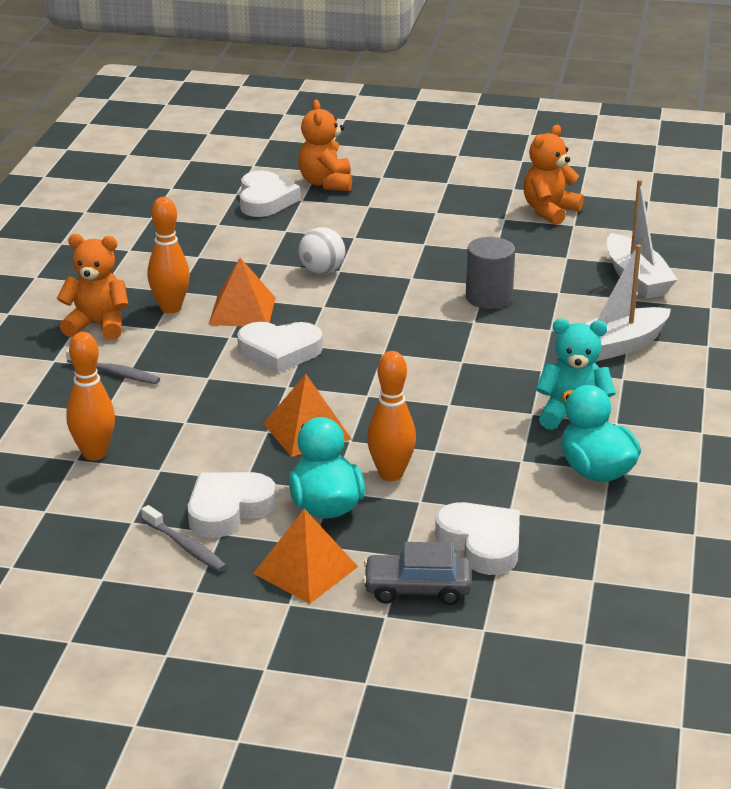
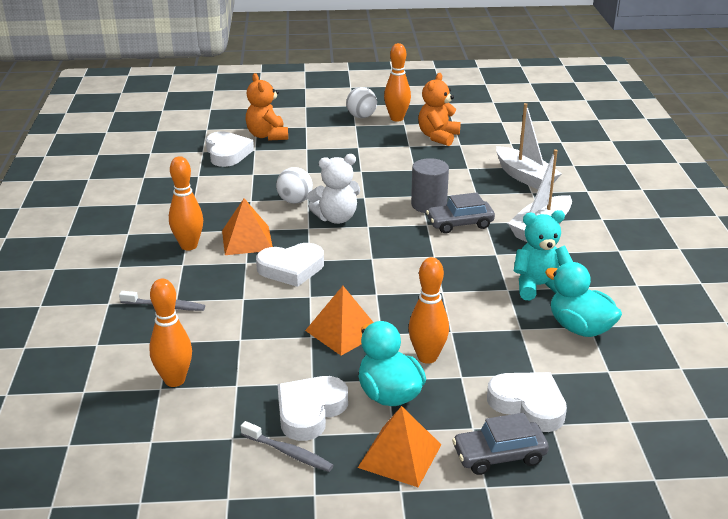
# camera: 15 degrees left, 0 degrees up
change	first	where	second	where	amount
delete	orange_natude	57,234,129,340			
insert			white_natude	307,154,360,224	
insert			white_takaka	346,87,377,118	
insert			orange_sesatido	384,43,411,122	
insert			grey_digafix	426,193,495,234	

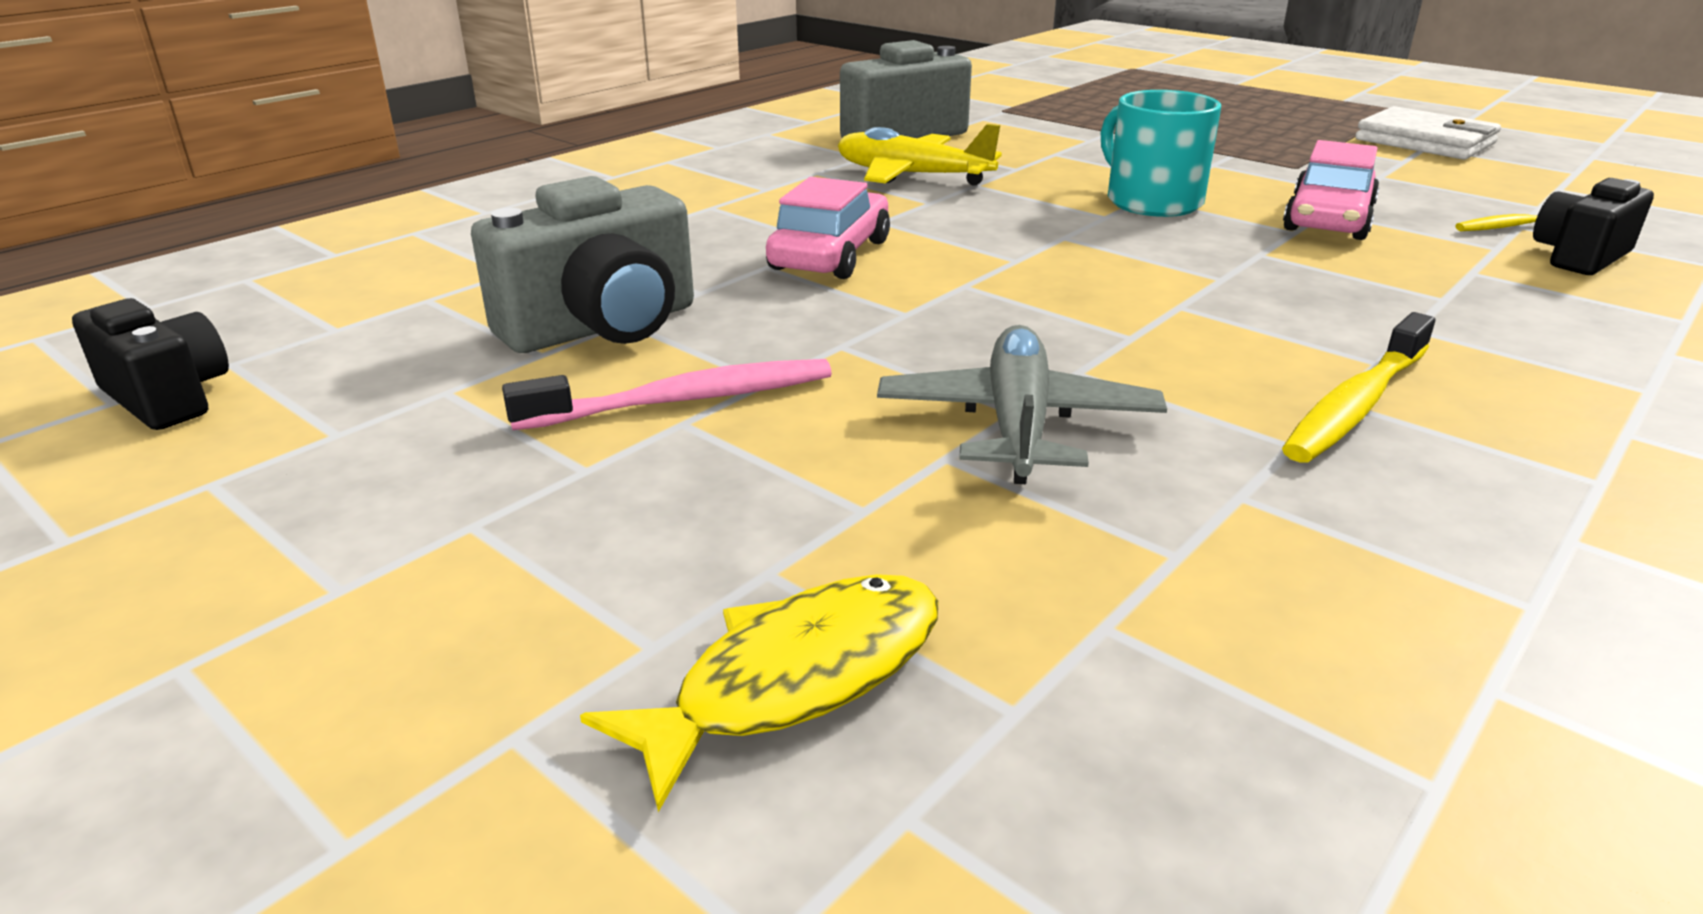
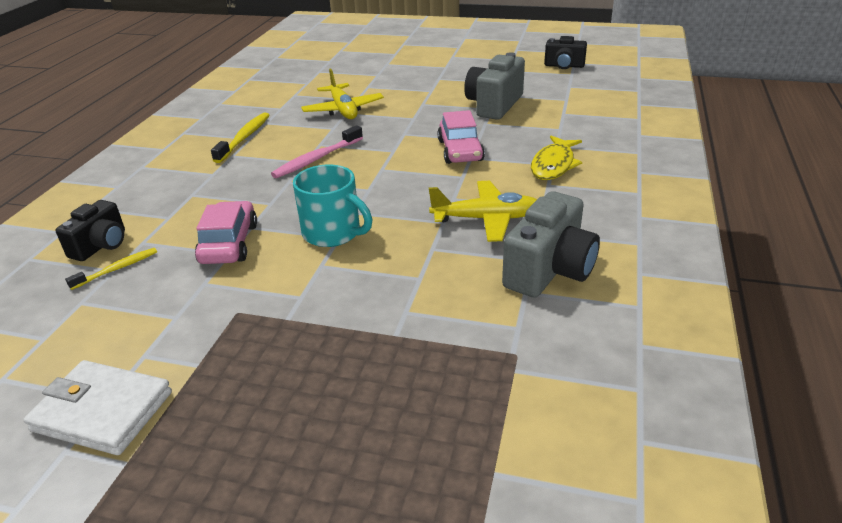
# camera: 155 degrees right, 5 degrees up
change	first	where	second	where	amount
move	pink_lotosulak	502,359,832,430		271,125,363,178	
move	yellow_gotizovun	580,574,938,812		531,136,582,180	
recolor	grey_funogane	877,325,1167,484	yellow_funogane	301,69,384,119	

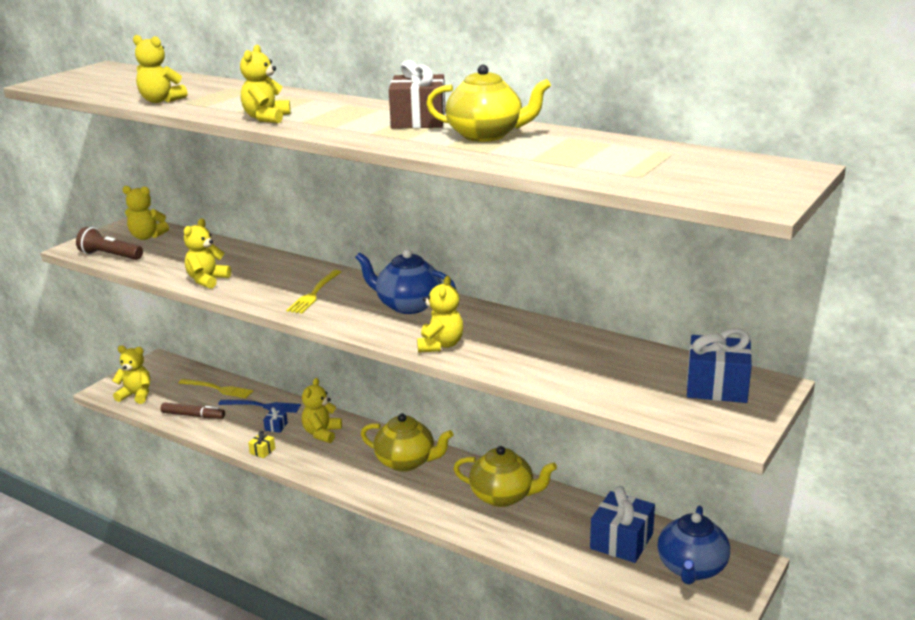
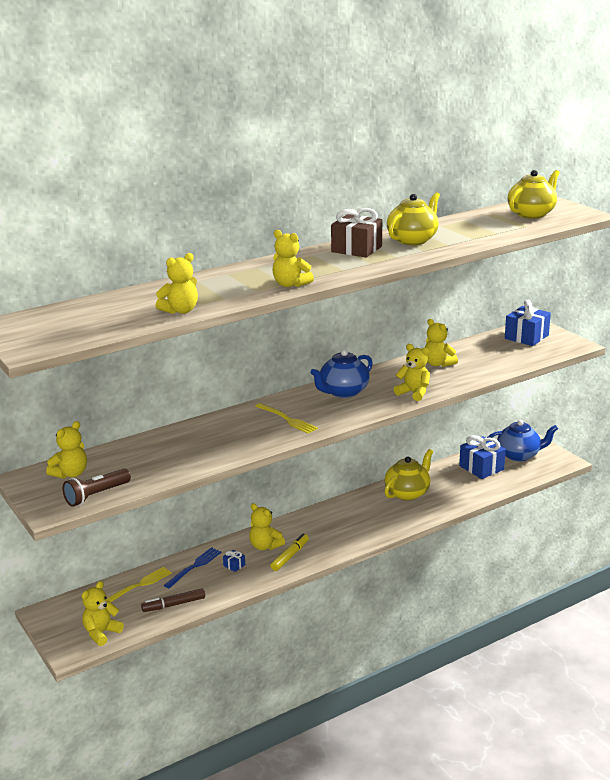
# camera: 65 degrees left, 0 degrees up
change	first	where	second	where	amount
rotate	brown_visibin	161,402,225,419		141,588,205,612	150 degrees counterclockwise
move	yellow_natude	184,219,231,289		424,319,458,367	
delete	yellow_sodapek	248,431,275,458			
move	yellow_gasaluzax	361,413,453,472		508,170,560,219	
rotate	blue_gasaluzax	657,506,730,585		487,420,558,462	45 degrees counterclockwise
insert			yellow_visibin	270,534,309,571	

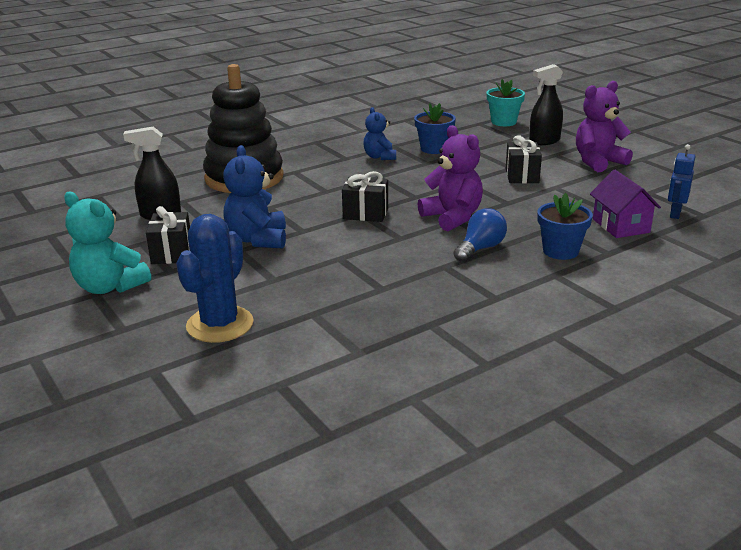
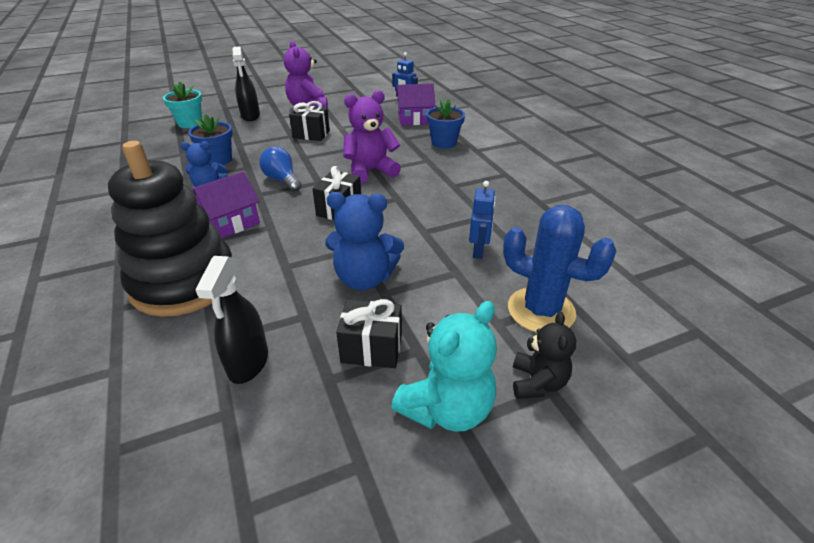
# camera: 80 degrees left, 10 degrees up
change	first	where	second	where	amount
move	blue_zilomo	454,208,507,262		259,147,301,192	
insert			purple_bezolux	193,171,260,239	
insert			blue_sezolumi	469,181,496,259	
insert			black_natude	513,312,576,399	

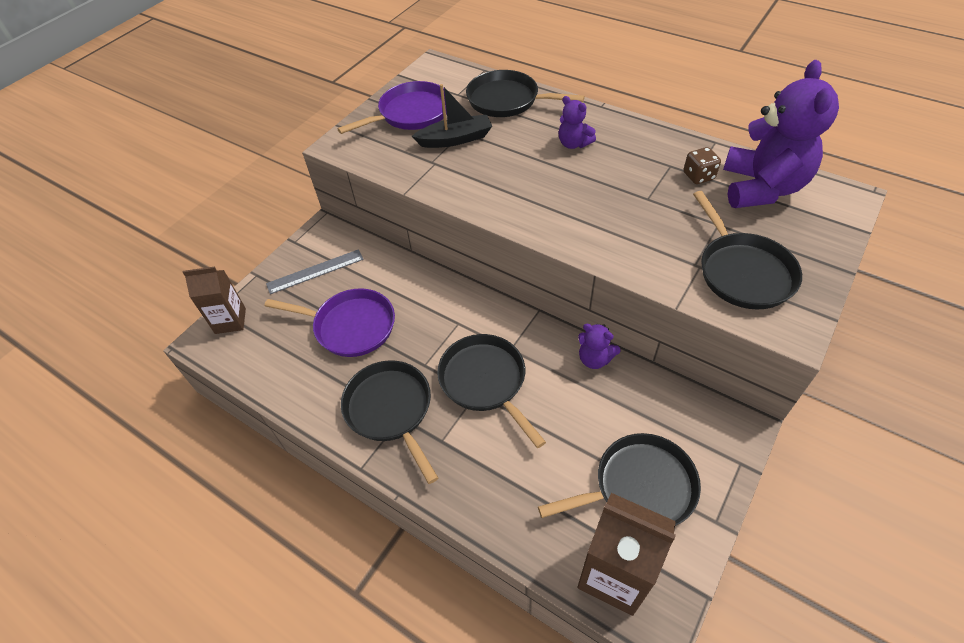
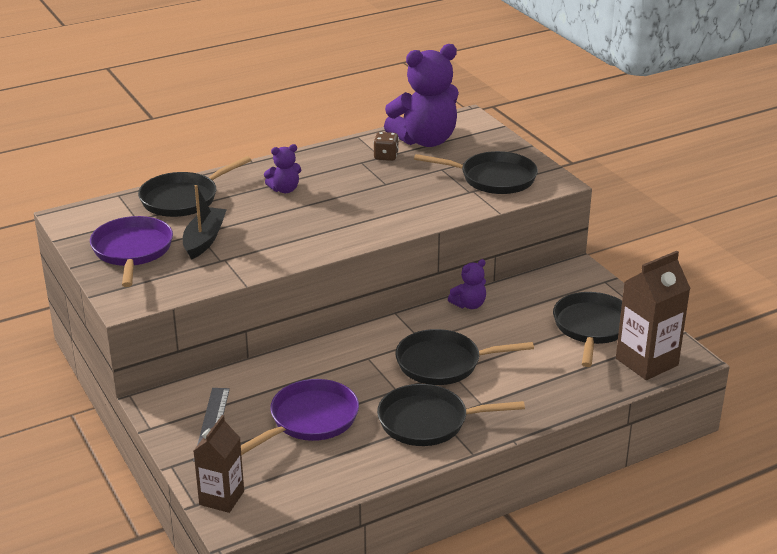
# camera: 65 degrees left, 20 degrees down
change	first	where	second	where	amount
rotate	purple_natude	723,60,839,208		384,44,459,147	120 degrees clockwise

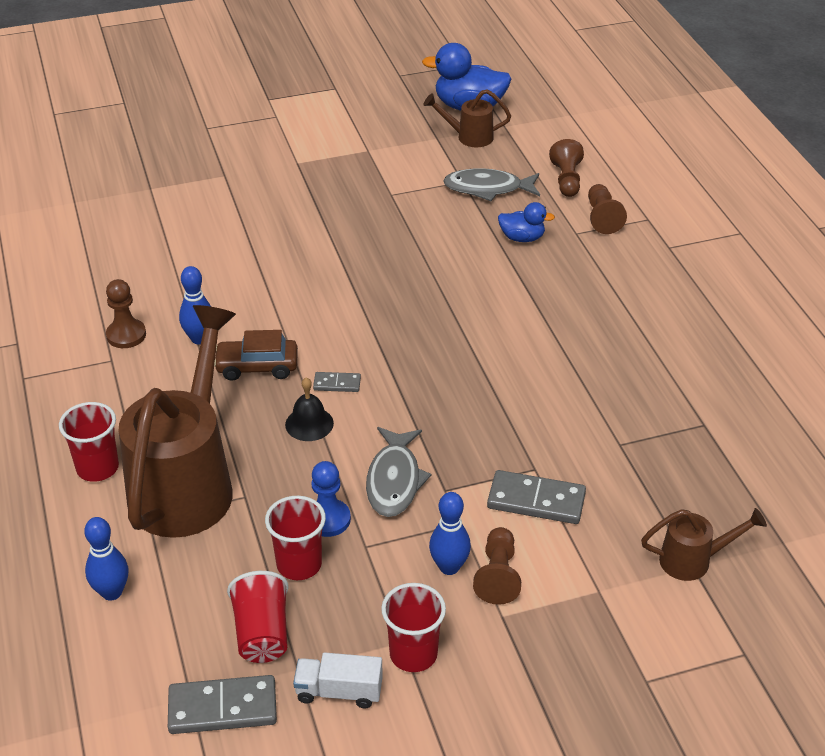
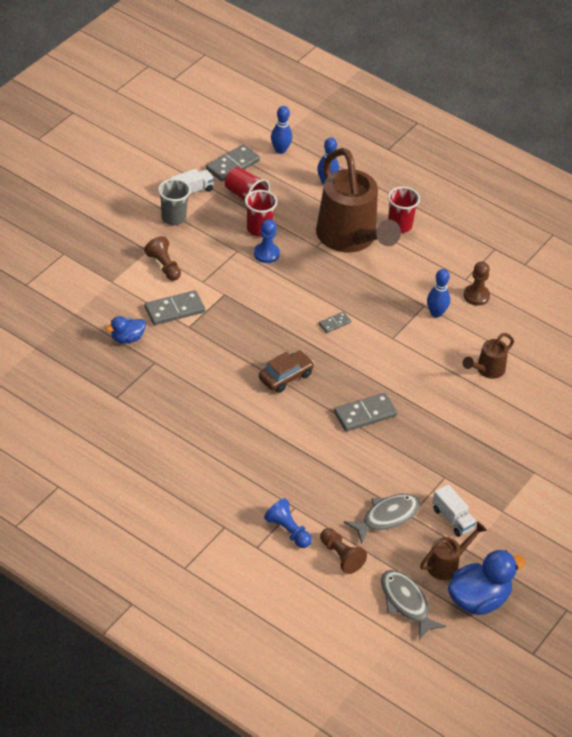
# camera: 140 degrees right, 5 degrees up
change	first	where	second	where	amount
move	brown_digafix	214,330,298,381		259,351,314,393	
delete	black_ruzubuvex	285,378,334,441			
move	grey_gotizovun	366,427,431,517		381,570,446,640	
recolor	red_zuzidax	381,583,446,672	grey_zuzidax	158,179,191,225	
move	blue_sesatido	429,492,471,575		271,106,292,154	
move	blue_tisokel	498,202,555,242		106,316,146,344	
recolor	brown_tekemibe	588,184,627,234	blue_tekemibe	264,498,312,548	
move	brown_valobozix	641,508,767,581		463,333,514,379	
insert			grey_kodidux	334,393,397,431	
insert			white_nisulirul	432,484,477,537	

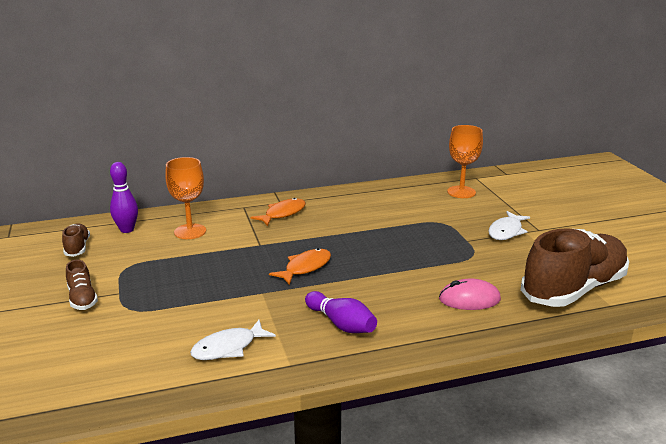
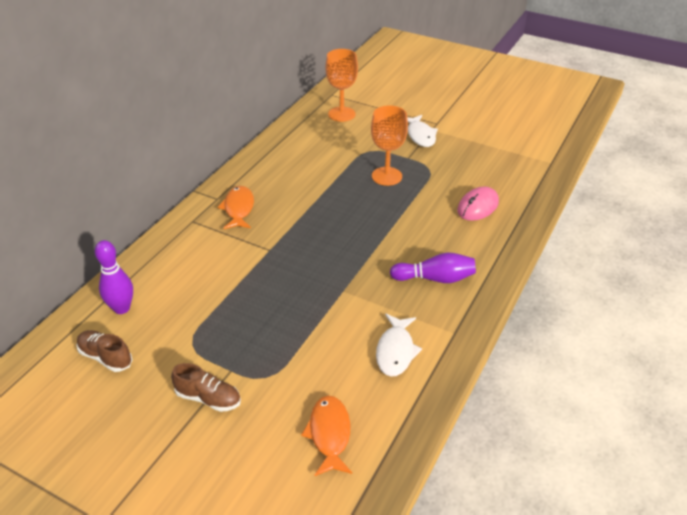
# camera: 45 degrees left, 15 degrees up
change	first	where	second	where	amount
move	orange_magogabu	165,157,206,239		371,106,408,186	
move	orange_gotizovun	269,248,331,285		301,396,352,476	
delete	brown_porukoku	521,228,629,307			

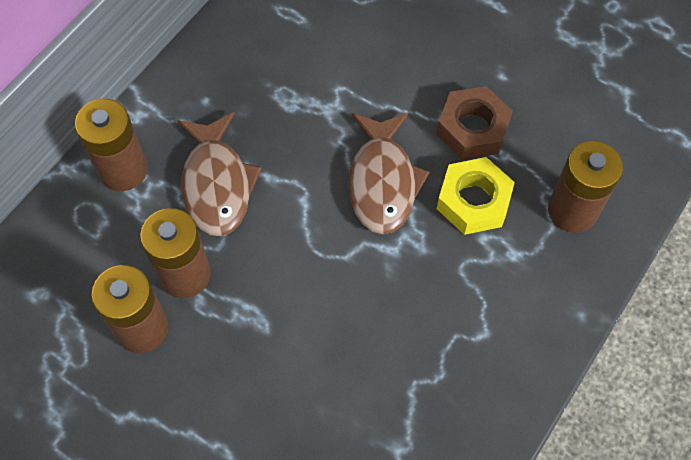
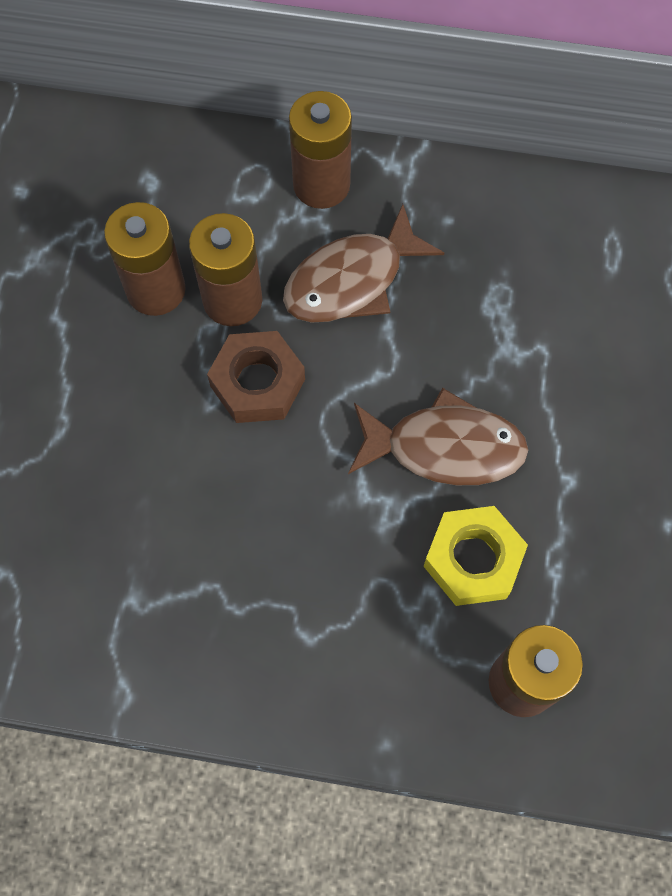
# camera: 65 degrees right, 5 degrees up
change	first	where	second	where	amount
rotate	brown_gotizovun	348,113,430,235		348,388,528,485	150 degrees counterclockwise
move	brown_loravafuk	436,86,512,159		207,331,305,423	

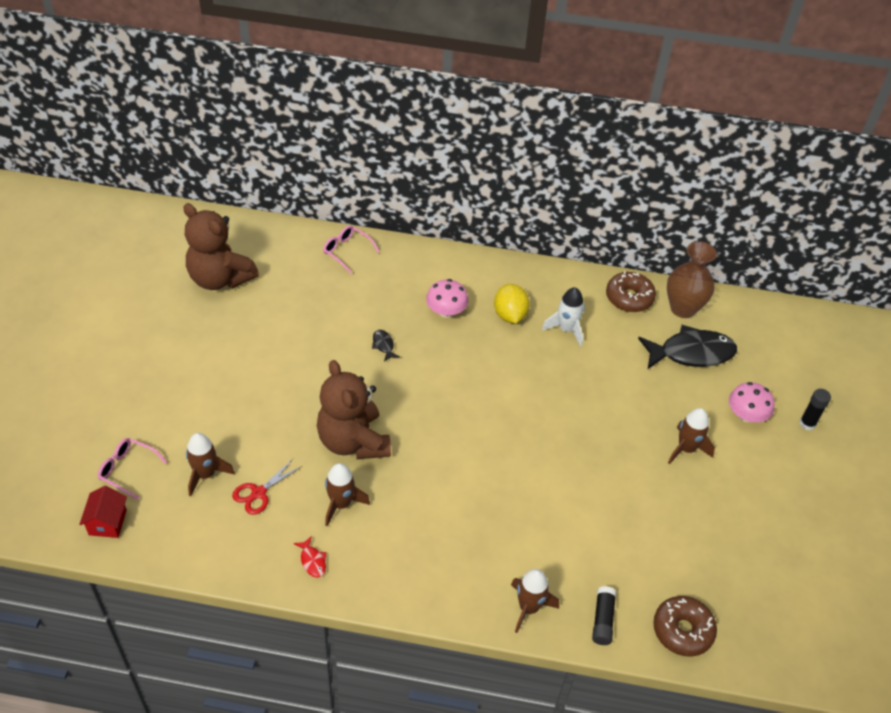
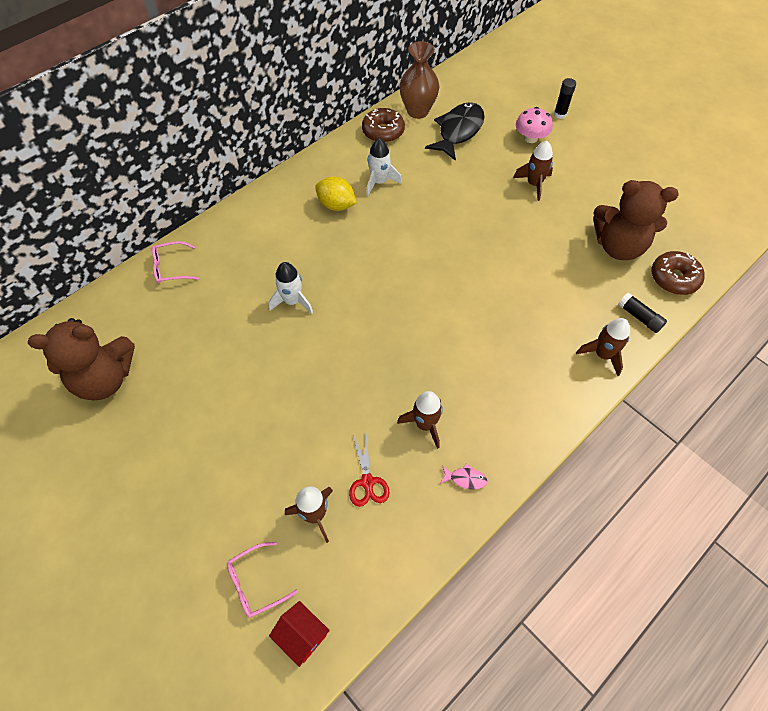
# camera: 50 degrees left, 10 degrees up
change	first	where	second	where	amount
recolor	red_gotizovun	294,536,326,578	pink_gotizovun	440,463,487,490	
move	brown_natude	317,360,391,459		593,180,679,260	
replace	black_gotizovun	372,330,400,362	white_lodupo	268,262,313,314	
delete	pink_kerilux	426,279,469,318			

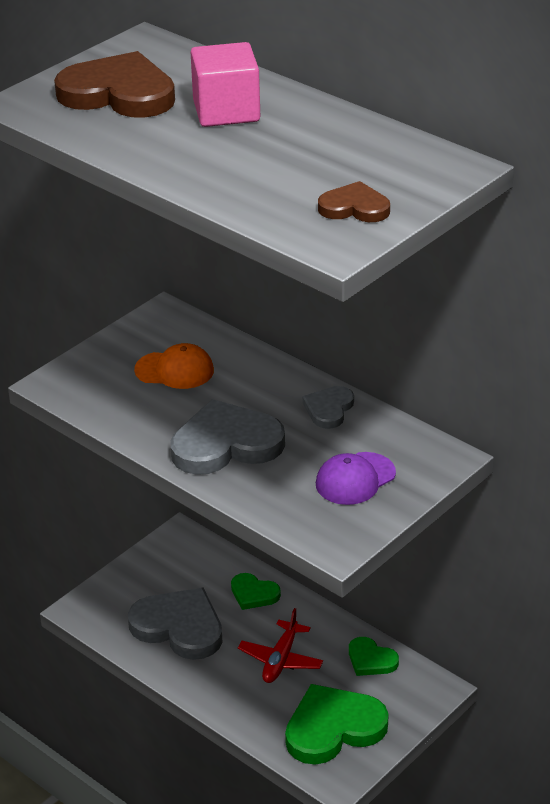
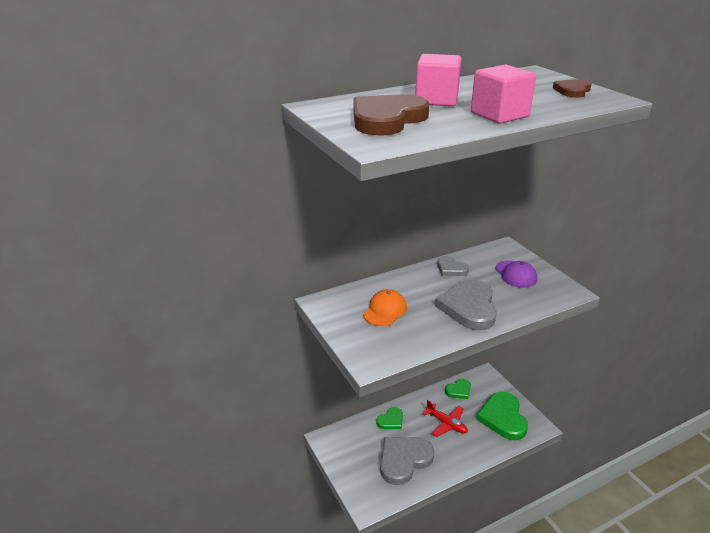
# camera: 70 degrees left, 5 degrees down
change	first	where	second	where	amount
insert			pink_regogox	471,65,536,123	

